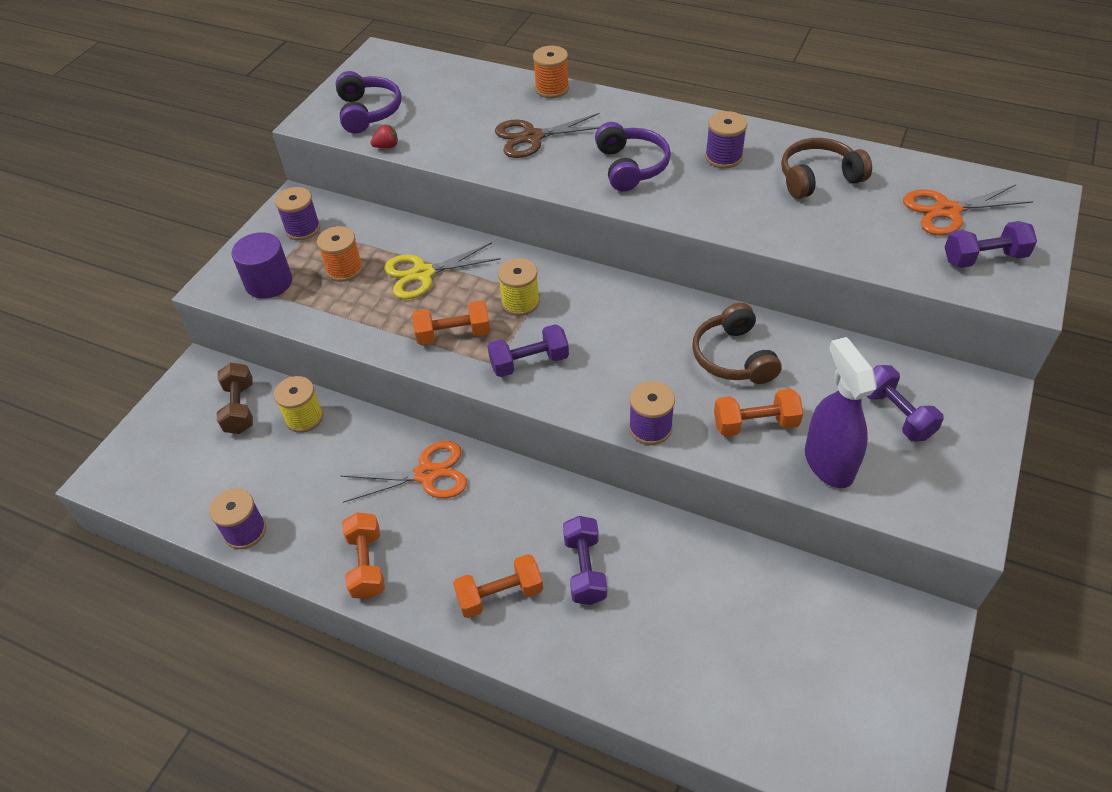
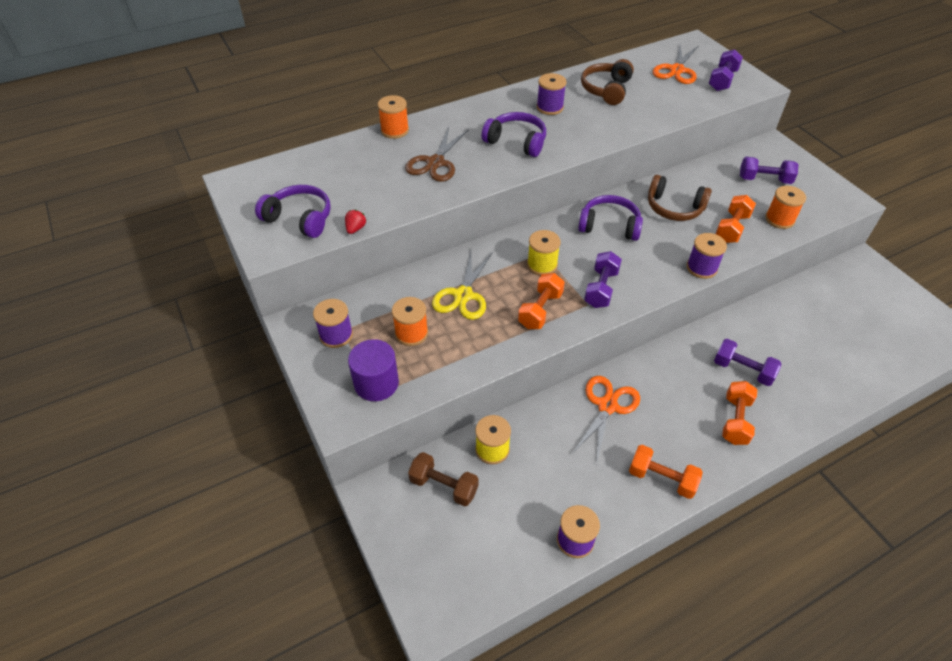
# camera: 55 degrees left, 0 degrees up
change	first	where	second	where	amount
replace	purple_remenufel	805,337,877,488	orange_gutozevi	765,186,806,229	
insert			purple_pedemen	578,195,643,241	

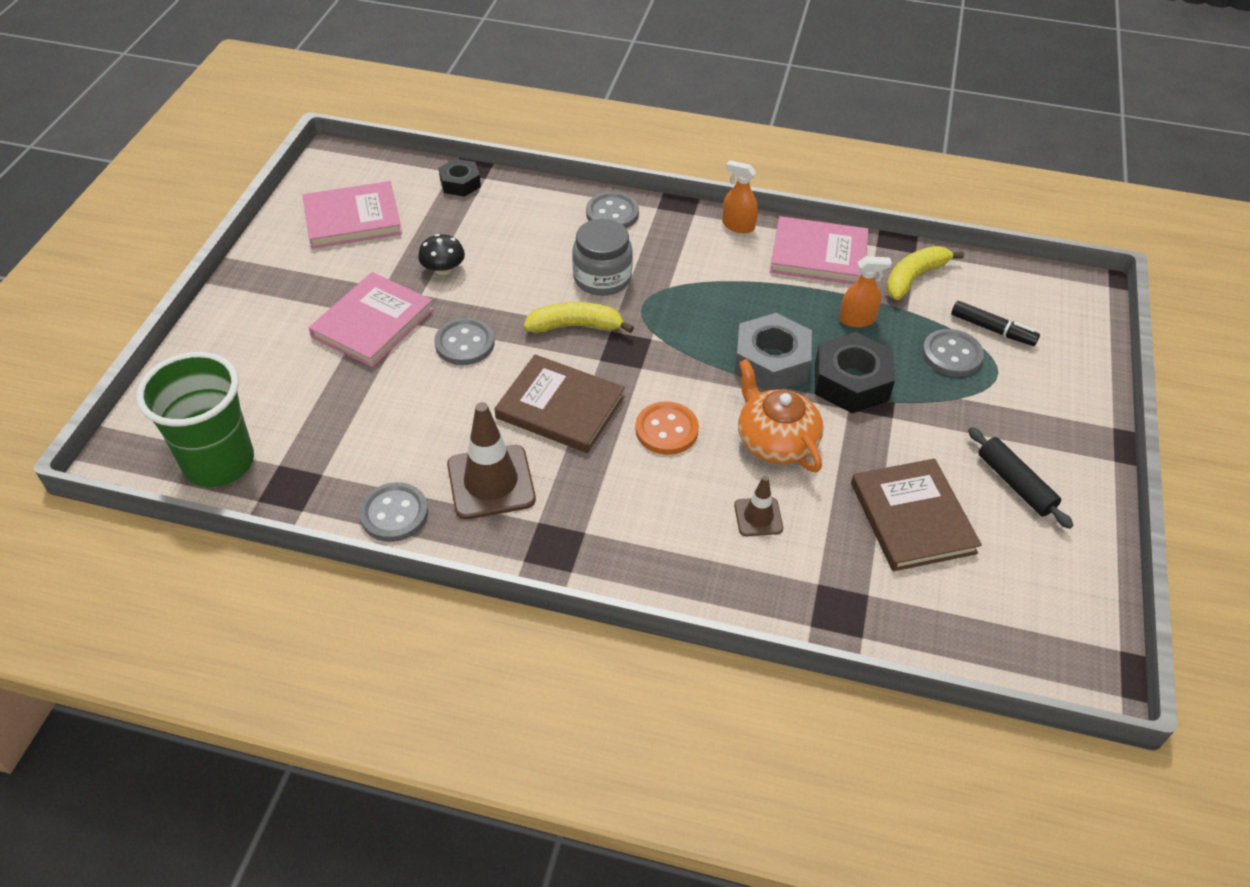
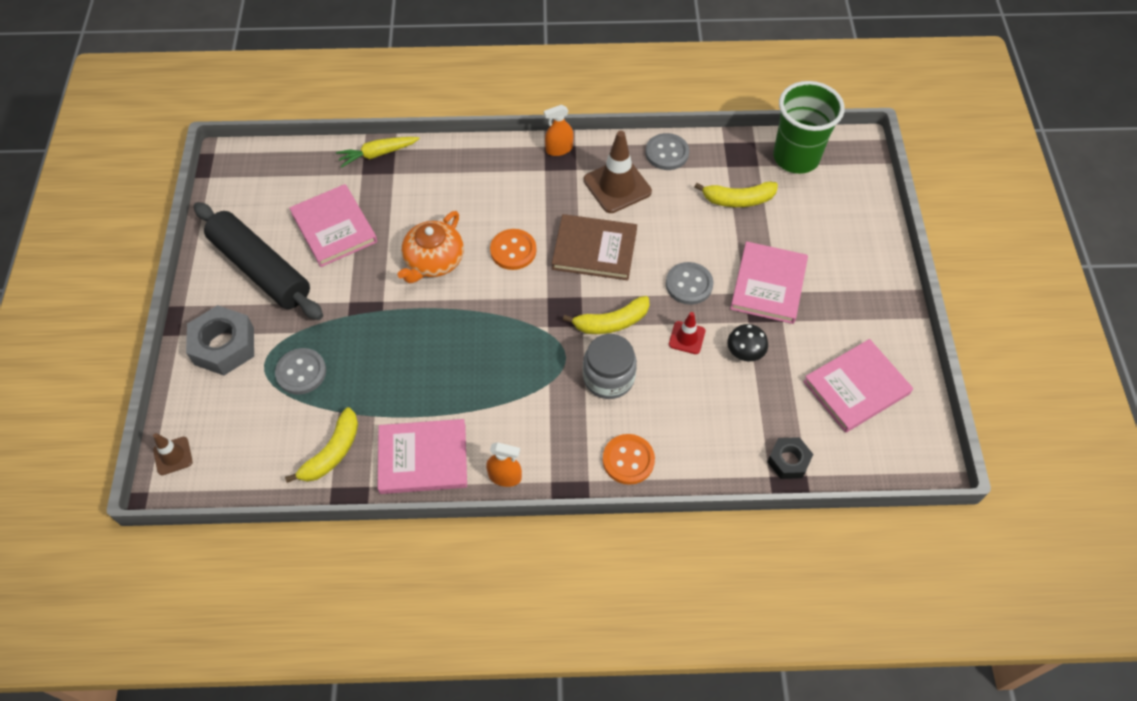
# camera: 165 degrees right, 10 degrees up
change	first	where	second	where	amount
recolor	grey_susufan	586,192,639,228	orange_susufan	603,434,655,485	
move	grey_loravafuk	734,313,812,391		186,305,254,376	
move	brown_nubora	734,476,783,536		153,433,193,475	
rotate	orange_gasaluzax	738,359,824,472		397,211,464,283	75 degrees clockwise
delete	black_loravafuk	815,332,895,414			
move	orange_remenufel	839,256,892,327		544,105,573,156	
recolor	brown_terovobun	851,459,982,571	pink_terovobun	289,184,377,267	
delete	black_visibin	951,301,1040,346			
resize	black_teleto	968,427,1074,529		194,202,323,320	x1.92
insert			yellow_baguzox	336,137,420,168	
insert			red_nubora	669,312,705,354	
insert			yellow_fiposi	695,181,778,207	

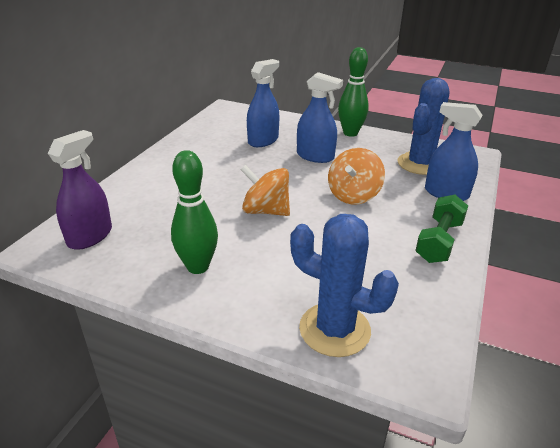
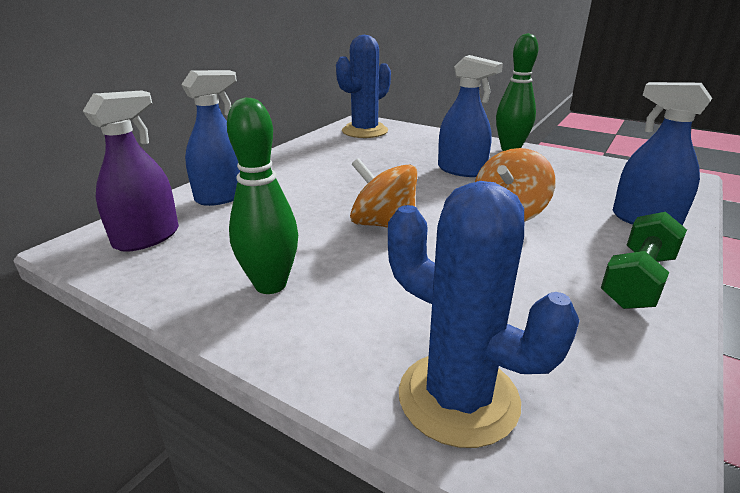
# camera: 10 degrees right, 5 degrees down
change	first	where	second	where	amount
move	blue_remenufel	247,59,279,147		181,70,240,206	
move	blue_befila	398,78,449,175		336,35,391,138	

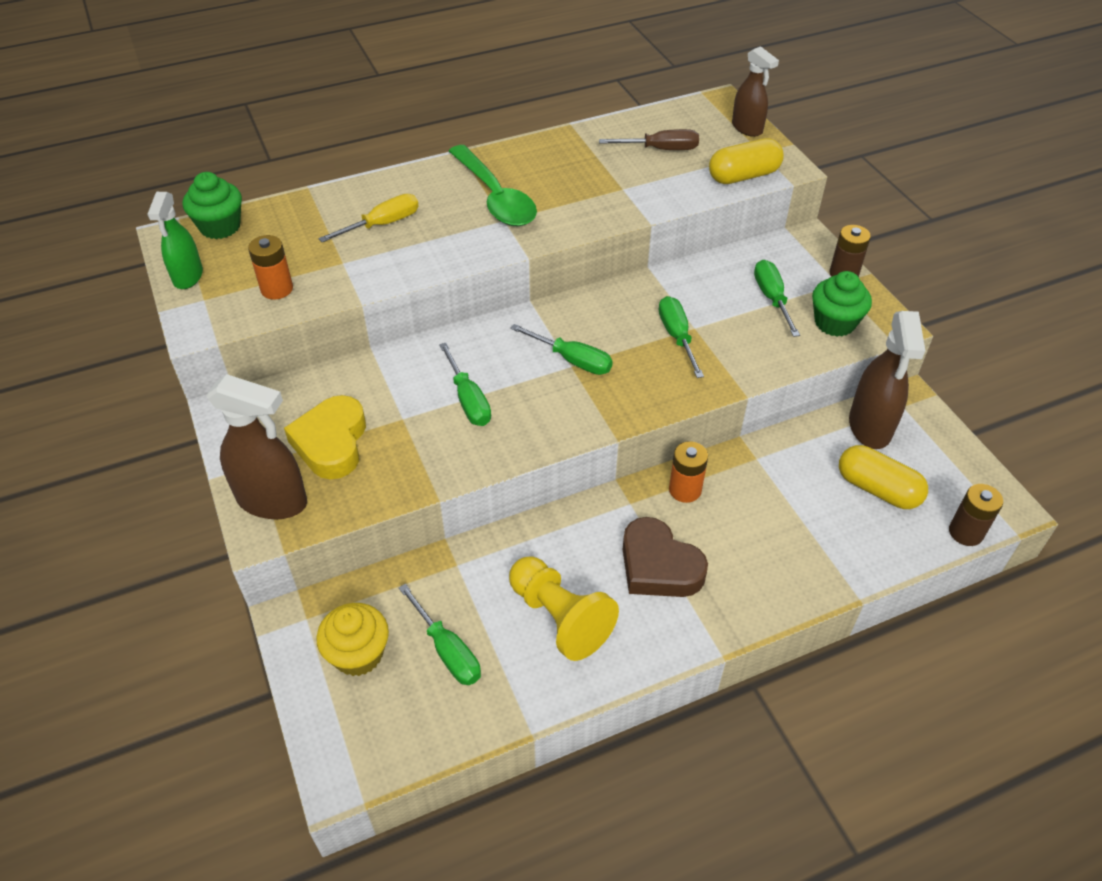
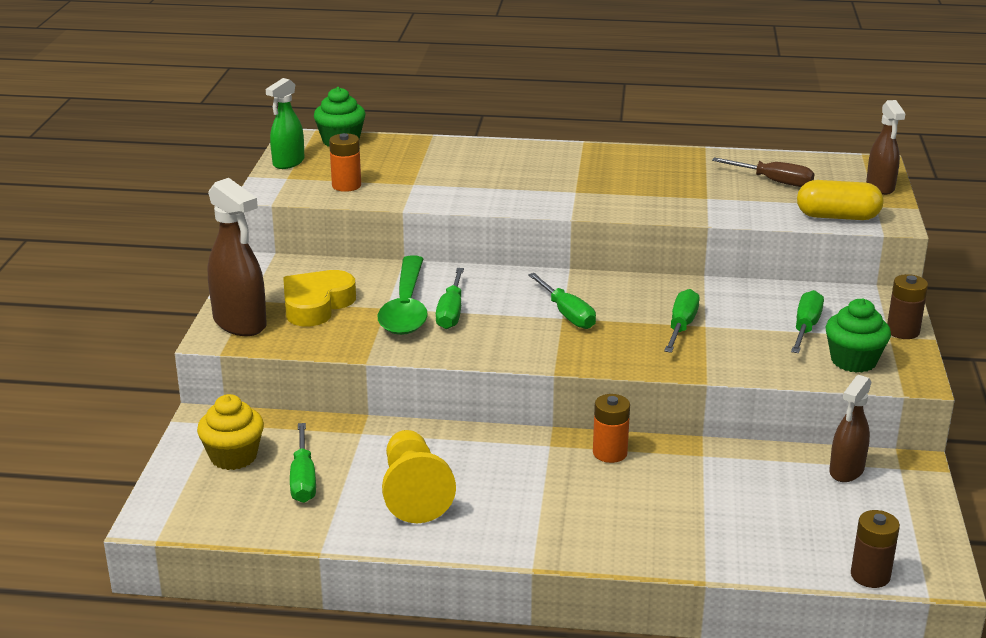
# camera: 30 degrees right, 20 degrees down
change	first	where	second	where	amount
delete	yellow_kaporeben	318,194,419,242			
move	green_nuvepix	449,145,537,226		378,255,428,335	
delete	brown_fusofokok	623,517,708,597			
delete	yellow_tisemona	839,445,928,509			
resize	brown_remenufel	849,311,925,449		829,375,871,482	x0.65

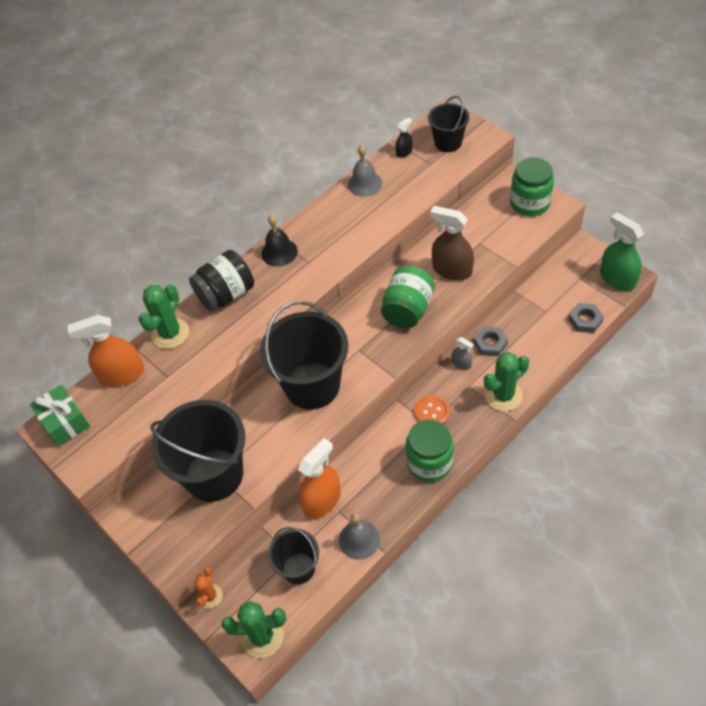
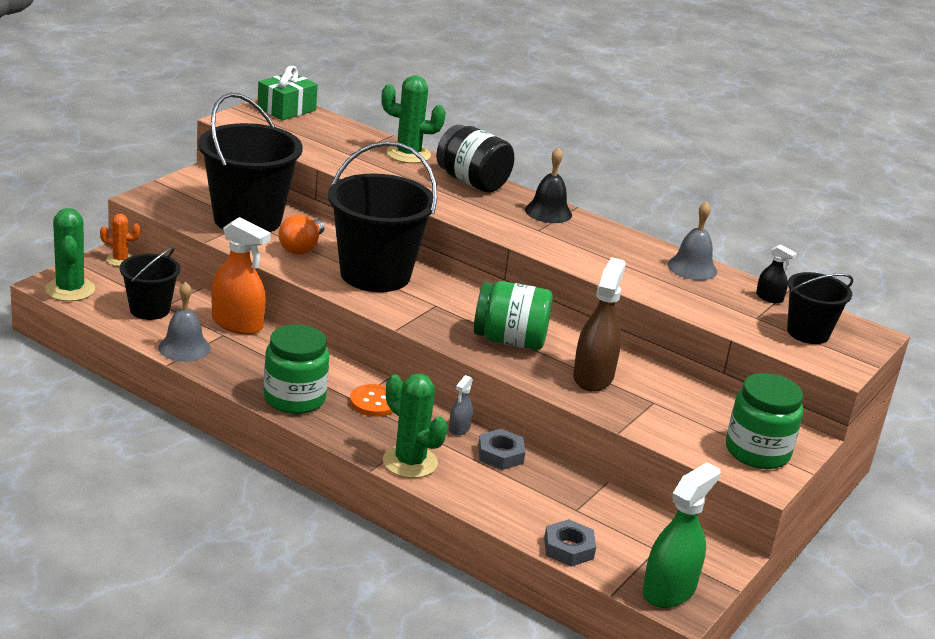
# camera: 70 degrees right, 25 degrees down
change	first	where	second	where	amount
delete	orange_remenufel	68,315,144,387			
insert			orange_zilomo	279,215,325,255	

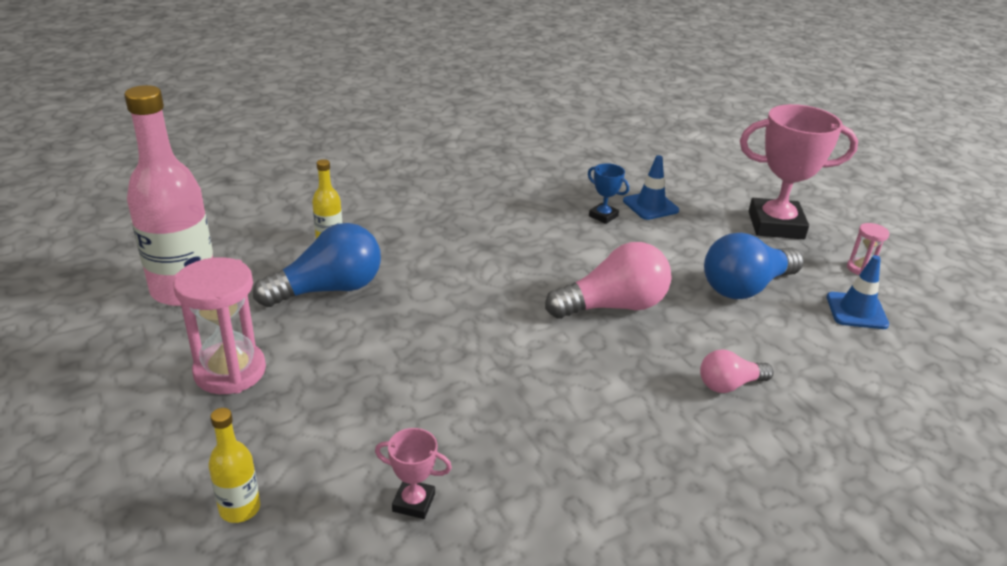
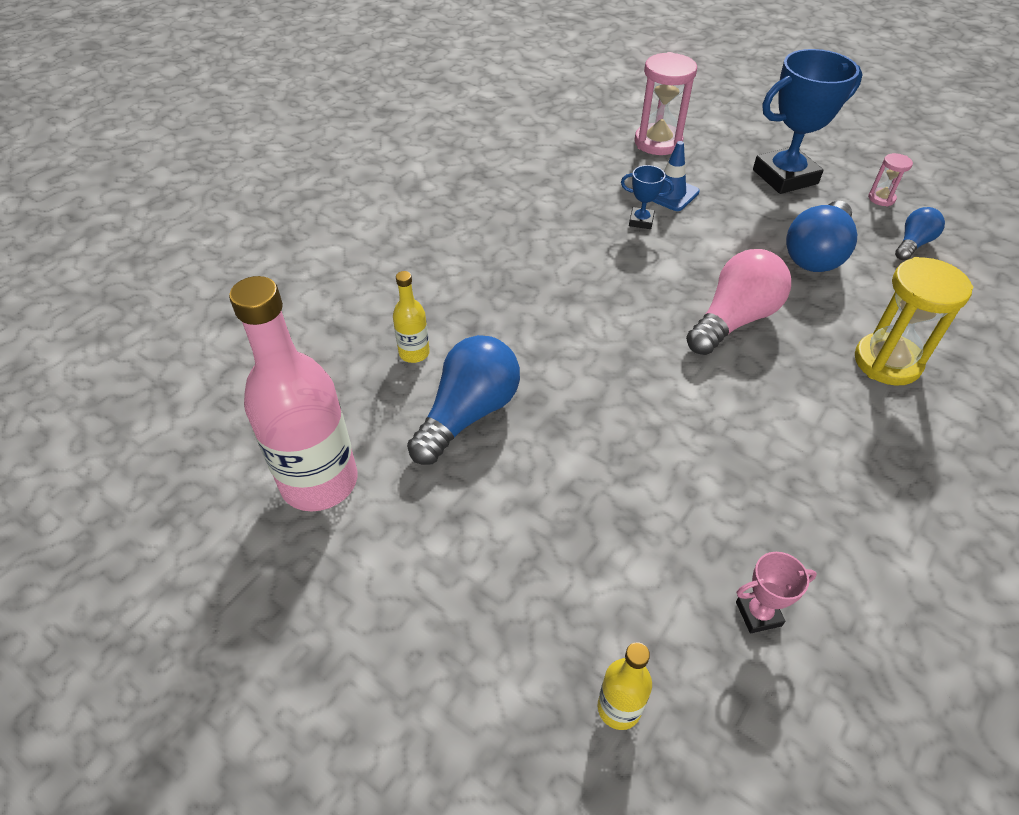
# camera: 25 degrees left, 15 degrees up
change	first	where	second	where	amount
move	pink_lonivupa	173,257,266,394		634,52,697,155	
replace	pink_zilomo	700,350,773,393	yellow_lonivupa	855,257,974,386	
recolor	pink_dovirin	740,104,858,239	blue_dovirin	753,49,862,194	
replace	blue_nubora	827,255,889,329	blue_zilomo	895,207,945,260	

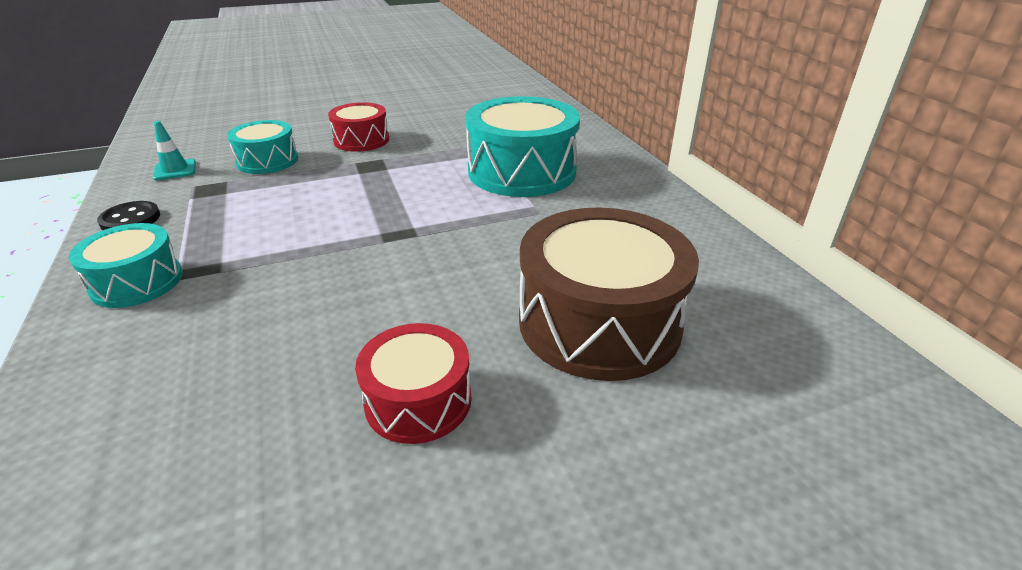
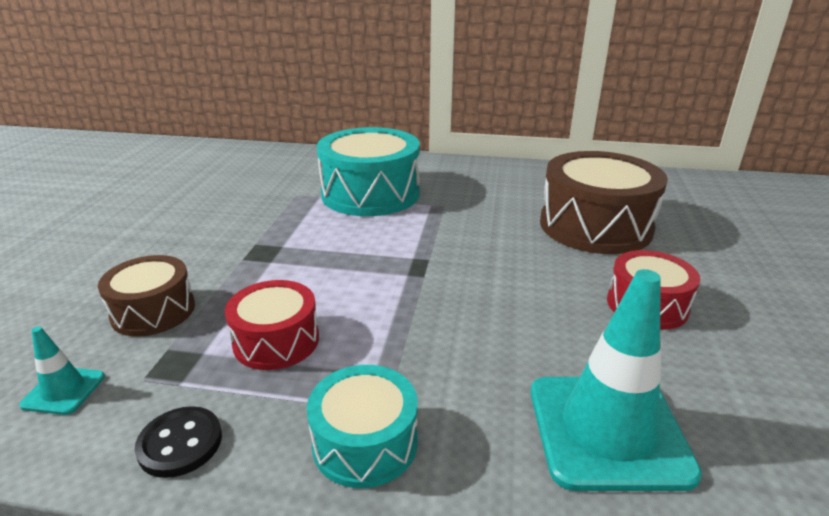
# camera: 60 degrees left, 5 degrees down
change	first	where	second	where	amount
recolor	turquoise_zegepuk	227,120,298,174	brown_zegepuk	98,255,195,336	
move	red_zegepuk	328,102,389,152		225,280,319,370	
insert			turquoise_nubora	531,269,702,491	

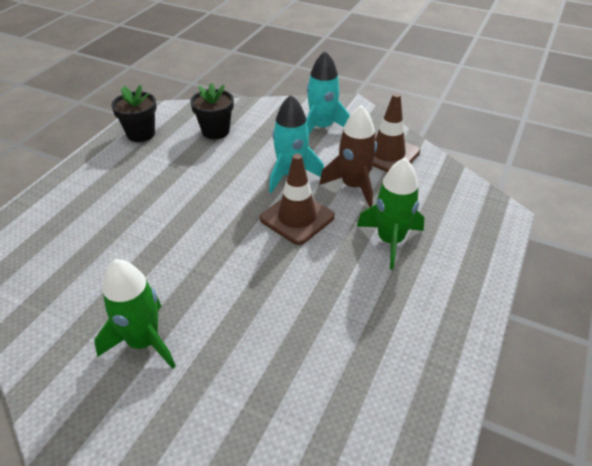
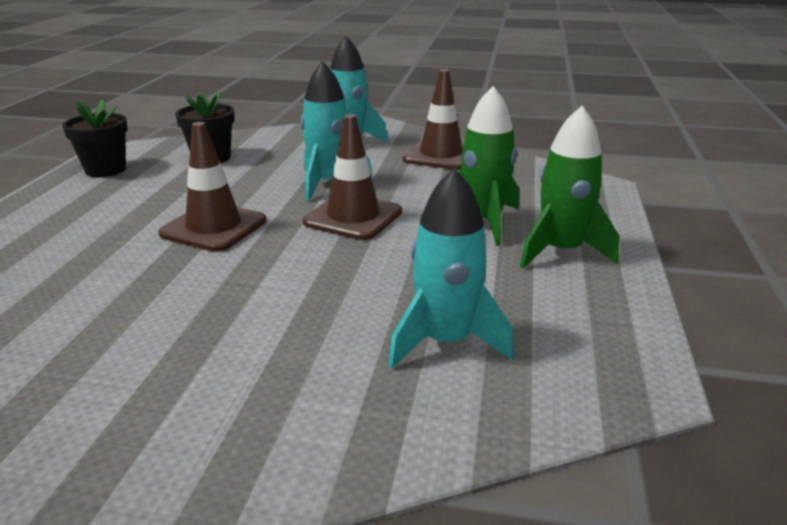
# camera: 15 degrees left, 15 degrees down
change	first	where	second	where	amount
move	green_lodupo	94,259,176,369		520,106,619,268	
delete	brown_lodupo	319,105,377,207			
insert			brown_nubora	158,122,267,252	
insert			turquoise_lodupo	388,168,514,369	

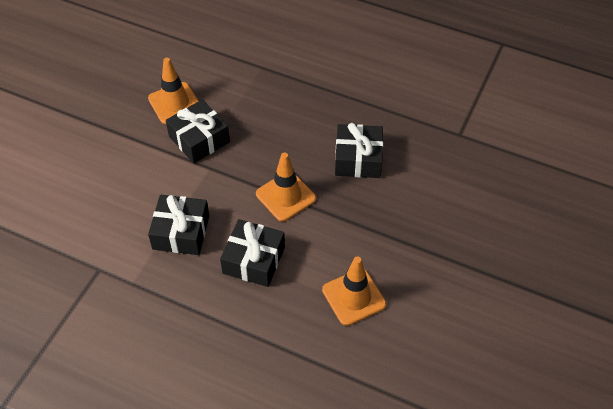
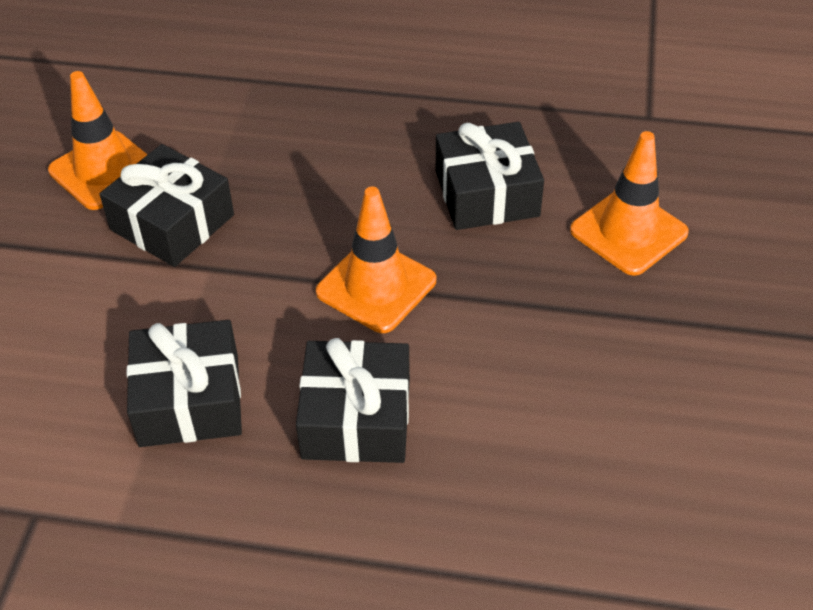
# camera: 15 degrees left, 5 degrees down
change	first	where	second	where	amount
move	orange_nubora	322,256,386,326		570,131,689,276	

